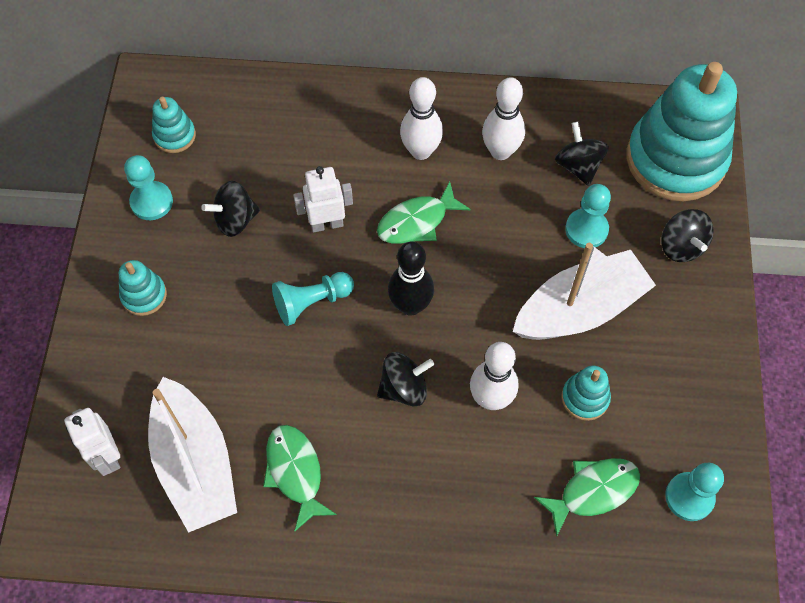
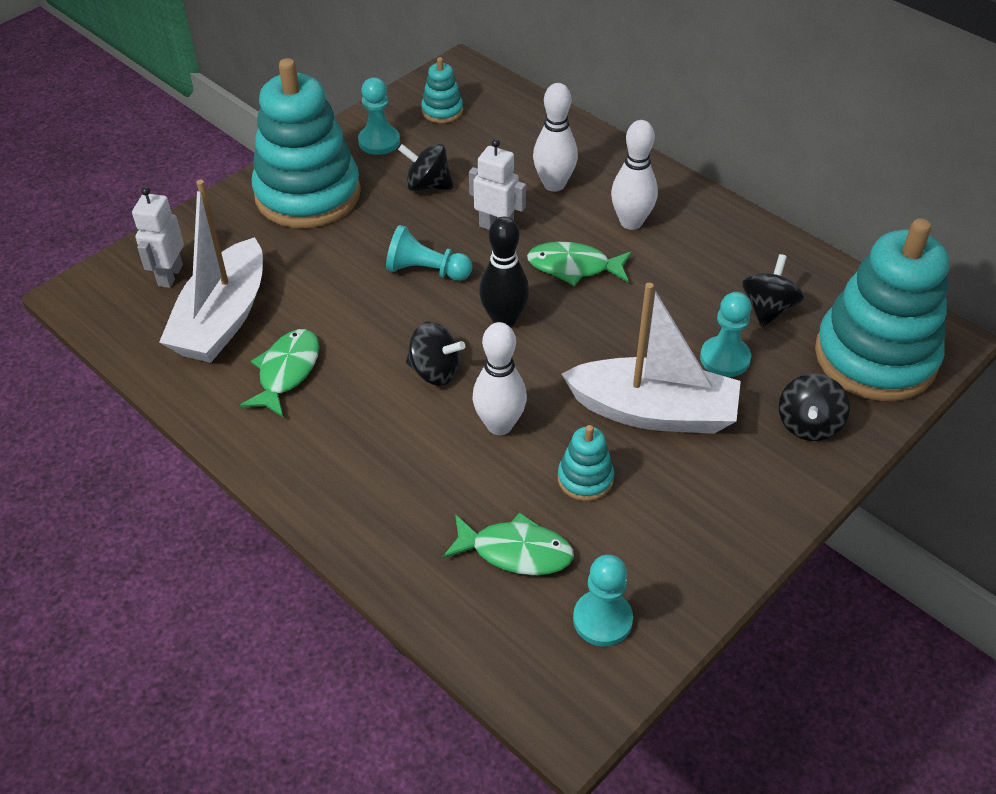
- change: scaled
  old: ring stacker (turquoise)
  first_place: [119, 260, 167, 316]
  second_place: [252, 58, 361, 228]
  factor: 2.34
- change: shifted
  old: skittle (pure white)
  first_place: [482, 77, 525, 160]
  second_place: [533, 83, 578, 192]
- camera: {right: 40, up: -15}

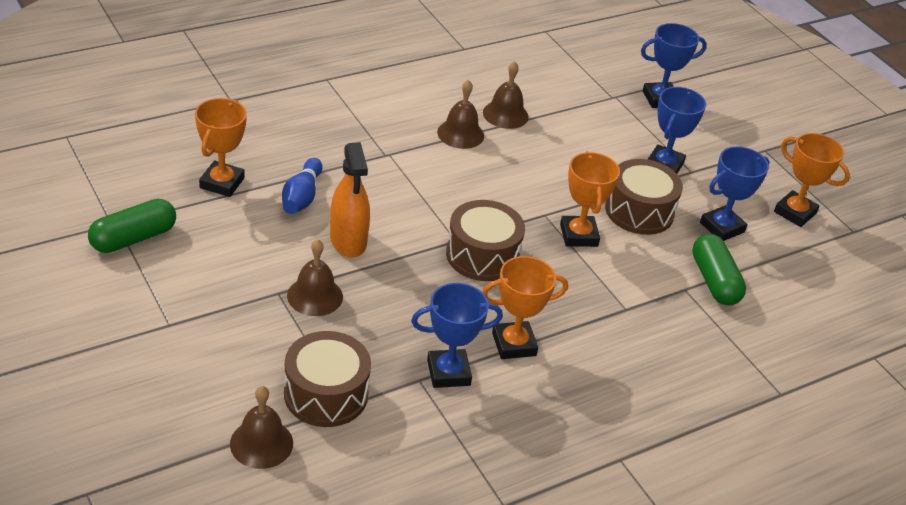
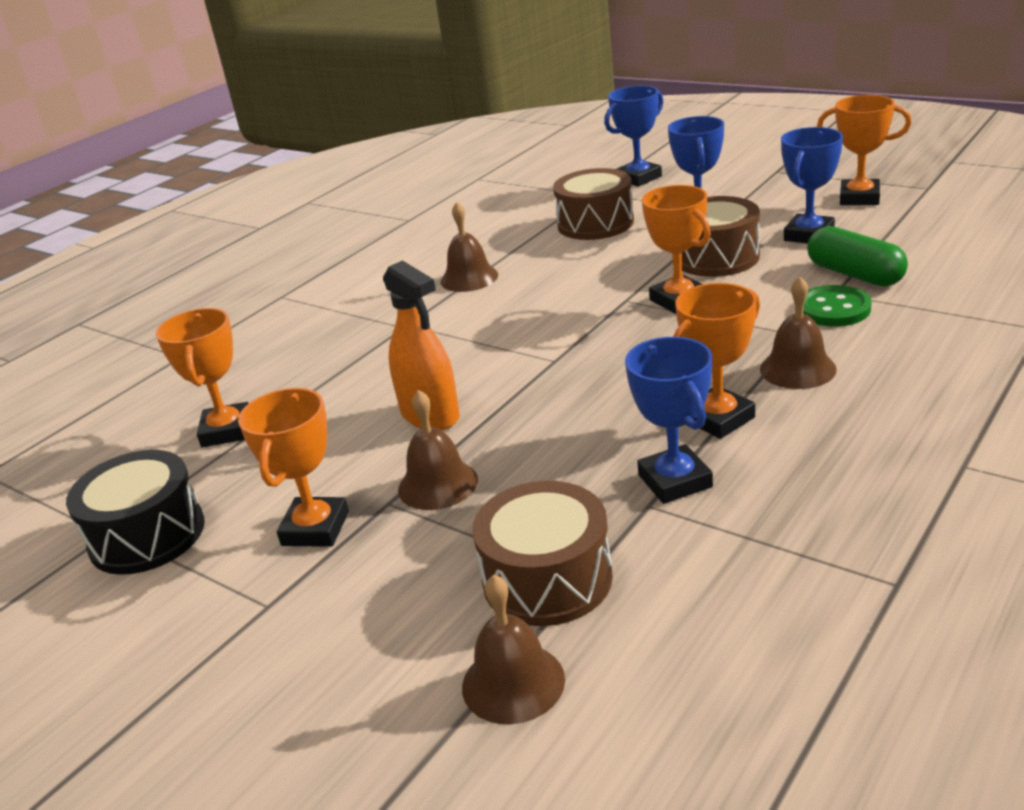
- change: swapped
  old: capsule (emerald)
  new: toy drum (ebony)
  first_place: [88, 199, 176, 253]
  second_place: [66, 450, 205, 575]
- change: gone
  old: skittle (royal blue)
  first_place: [282, 158, 323, 214]
- change: rotated
  old: trophy (royal blue)
  first_place: [411, 283, 503, 388]
  second_place: [625, 337, 713, 504]
  degrees: -75
- change: shifted
  old: toy drum (brown)
  first_place: [446, 200, 525, 281]
  second_place: [553, 168, 634, 240]
- change: shifted
  old: school bell (brown)
  first_place: [483, 61, 529, 129]
  second_place: [760, 277, 837, 389]
- change: new
  new: trophy (orange)
  second_place: [238, 388, 349, 547]
- change: new
  new: button (emerald)
  second_place: [803, 285, 871, 327]
- camera: {right: -15, up: -10}

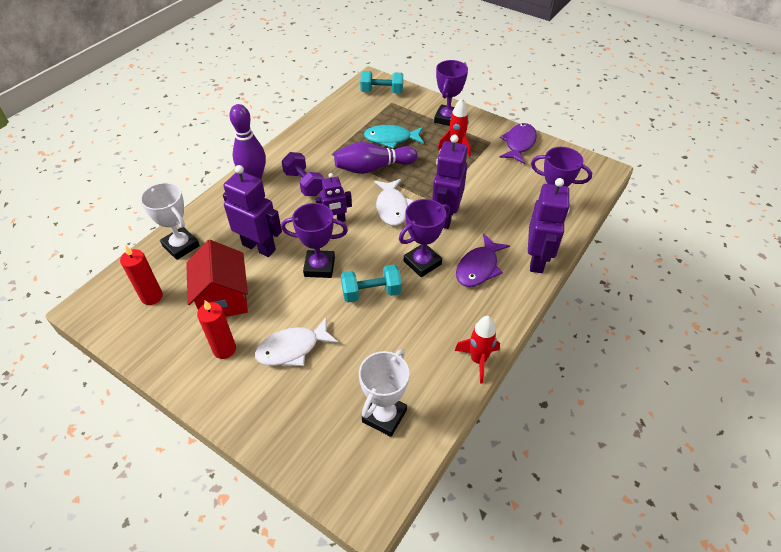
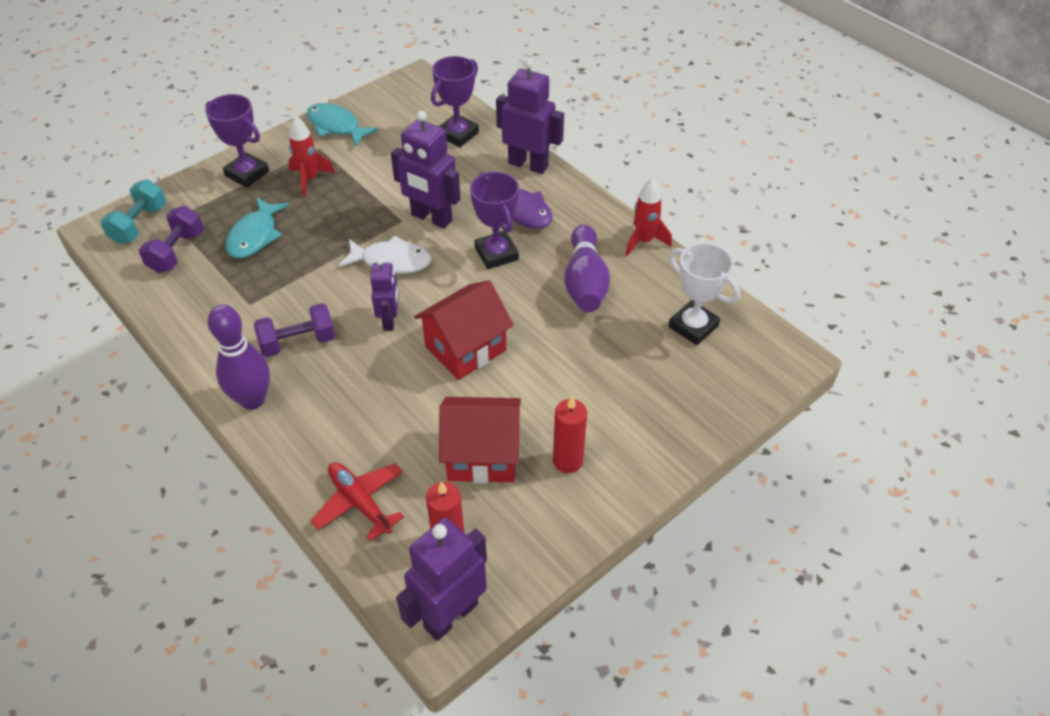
- change: swapped
  old: trophy (pure white)
  new: aeroplane (red)
  first_place: [140, 182, 200, 260]
  second_place: [311, 462, 404, 541]
- change: shifted
  old: robot figure (royal purple)
  first_place: [223, 165, 282, 257]
  second_place: [396, 518, 487, 641]
- change: gone
  old: toy fish (pure white)
  first_place: [255, 317, 339, 366]
- change: swapped
  old: trophy (royal purple)
  new: cottage (red)
  first_place: [281, 203, 348, 278]
  second_place: [414, 280, 514, 380]
- change: shifted
  old: skittle (royal purple)
  first_place: [334, 142, 417, 174]
  second_place: [564, 224, 610, 312]
- change: gone
  old: free weight (turquoise)
  first_place: [341, 265, 402, 303]
- change: repainted
  old: toy fish (royal purple)
  new: toy fish (turquoise)
  first_place: [499, 123, 537, 164]
  second_place: [307, 103, 379, 147]
- change: new
  new: free weight (royal purple)
  second_place: [139, 206, 204, 273]
- camera: {right: -75, up: 0}

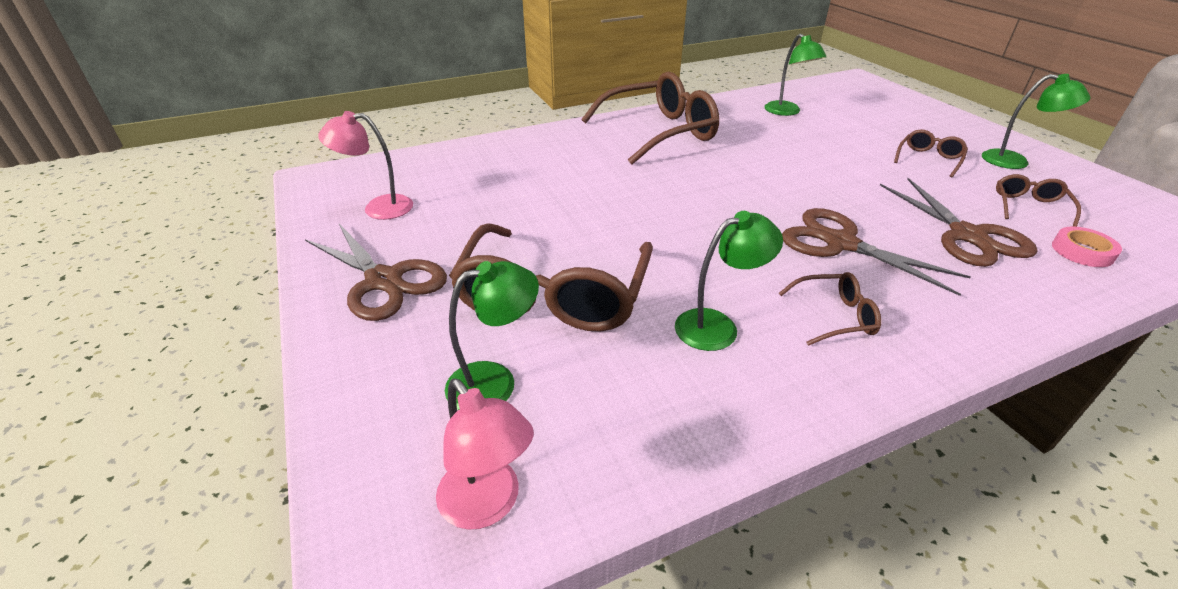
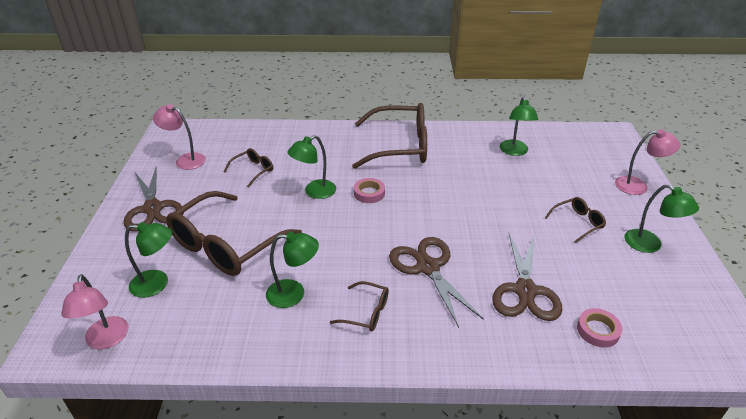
- change: shifted
  old: eyeglasses (brown)
  first_place: [996, 174, 1081, 227]
  second_place: [224, 148, 273, 188]
- change: new
  new: reading lamp (emerald)
  second_place: [287, 135, 336, 199]
- change: new
  new: roll of tape (rosy)
  second_place: [354, 178, 385, 203]
- change: new
  new: reading lamp (rosy)
  second_place: [615, 129, 681, 195]
- camera: {right: 25, up: 0}

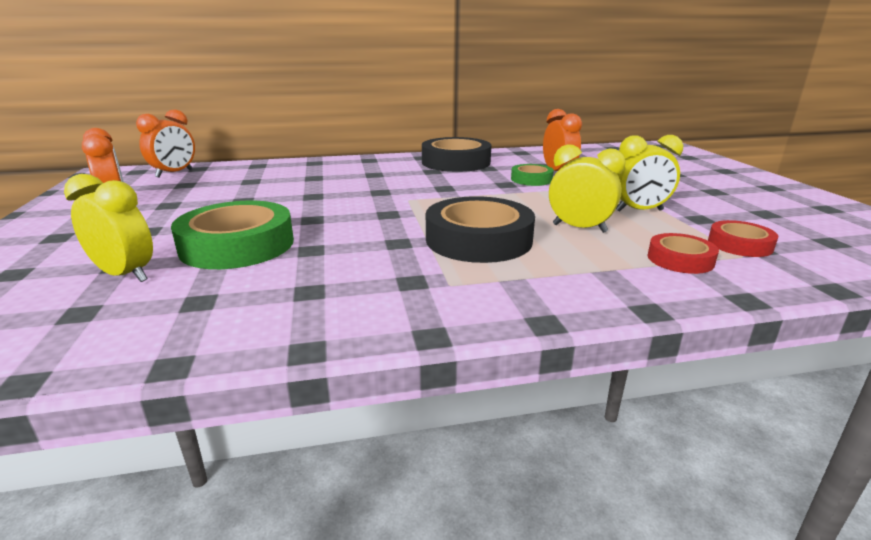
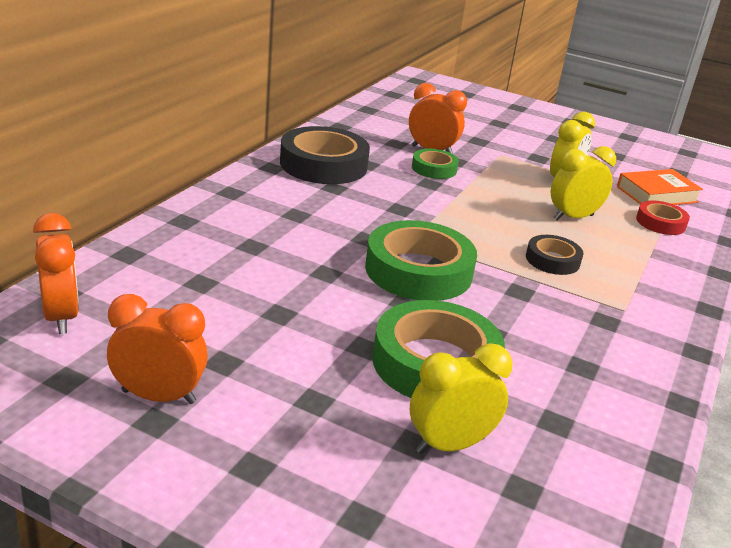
- change: scaled
  old: roll of tape (ebony)
  first_place: [426, 196, 535, 263]
  second_place: [526, 235, 583, 275]
  factor: 0.53
- change: swapped
  old: roll of tape (red)
  new: book (orange)
  first_place: [708, 220, 779, 257]
  second_place: [617, 169, 703, 205]
- change: new
  new: roll of tape (emerald)
  second_place: [365, 220, 477, 301]
- camera: {right: -55, up: 5}

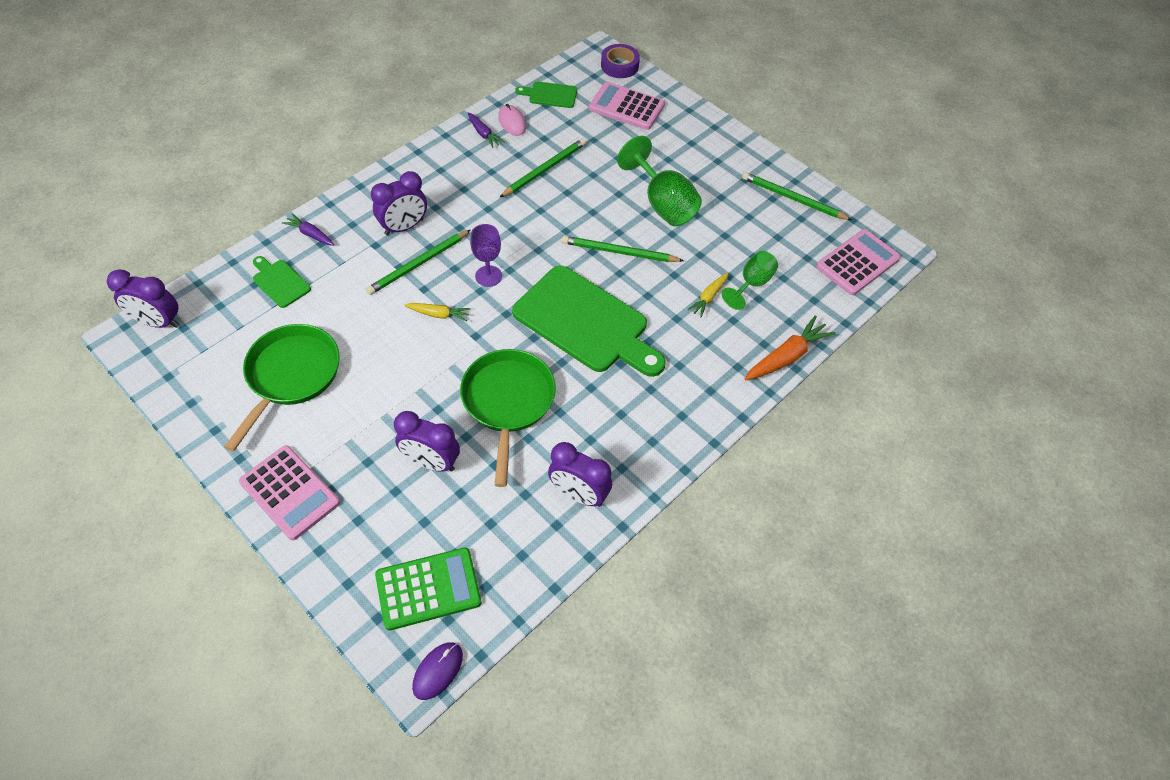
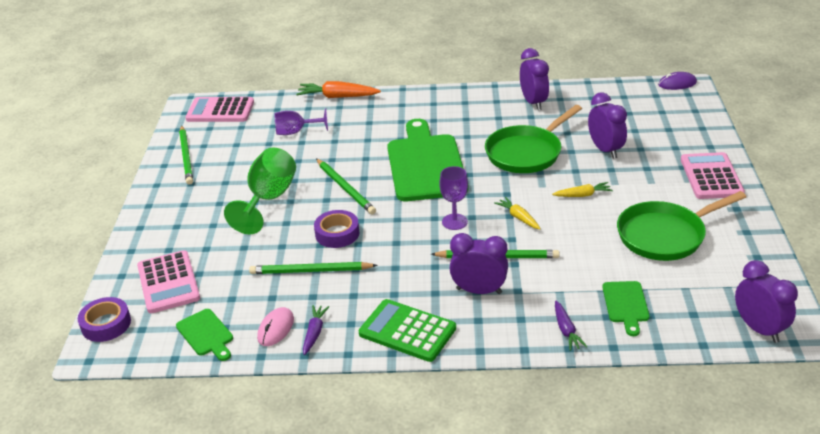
- change: shifted
  old: adding machine (emerald)
  first_place: [375, 547, 481, 631]
  second_place: [359, 299, 456, 362]
- change: shifted
  old: root vegetable (golden)
  first_place: [687, 273, 728, 318]
  second_place: [552, 182, 613, 197]
- change: repainted
  old: goblet (emerald)
  new: goblet (royal purple)
  first_place: [722, 251, 778, 310]
  second_place: [274, 109, 328, 135]
- change: new
  new: roll of tape (royal purple)
  second_place: [314, 210, 359, 248]
- camera: {right: -130, up: -20}

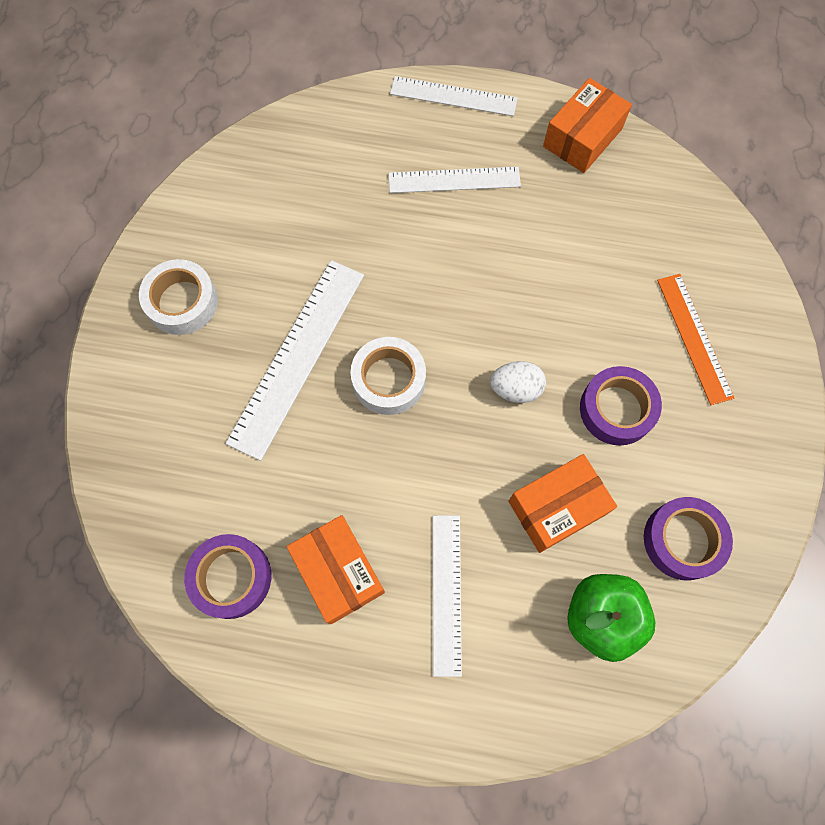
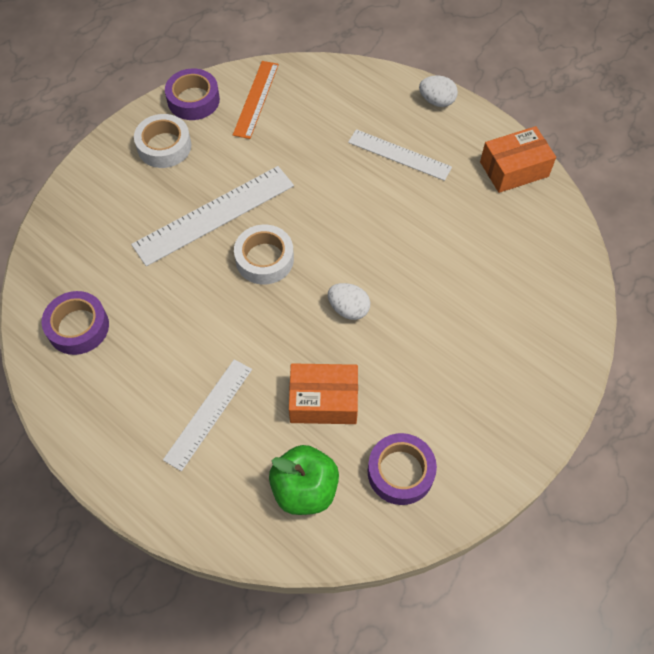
- change: gone
  old: package (orange)
  first_place: [287, 515, 385, 624]
- change: swapped
  old: measuring stick (pure white)
  new: toy egg (pure white)
  first_place: [390, 76, 517, 116]
  second_place: [419, 75, 458, 107]
- change: shifted
  old: roll of tape (royal purple)
  first_place: [580, 366, 662, 445]
  second_place: [165, 68, 220, 120]
- change: shifted
  old: measuring stick (orange)
  first_place: [657, 274, 734, 405]
  second_place: [233, 61, 279, 139]
- camera: {right: 30, up: -10}

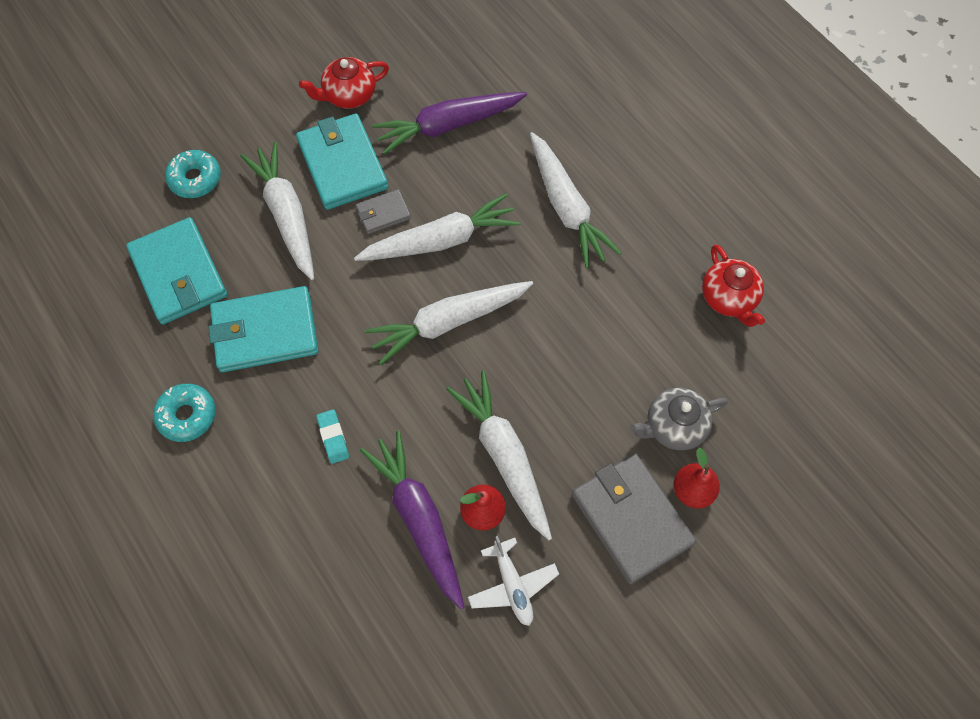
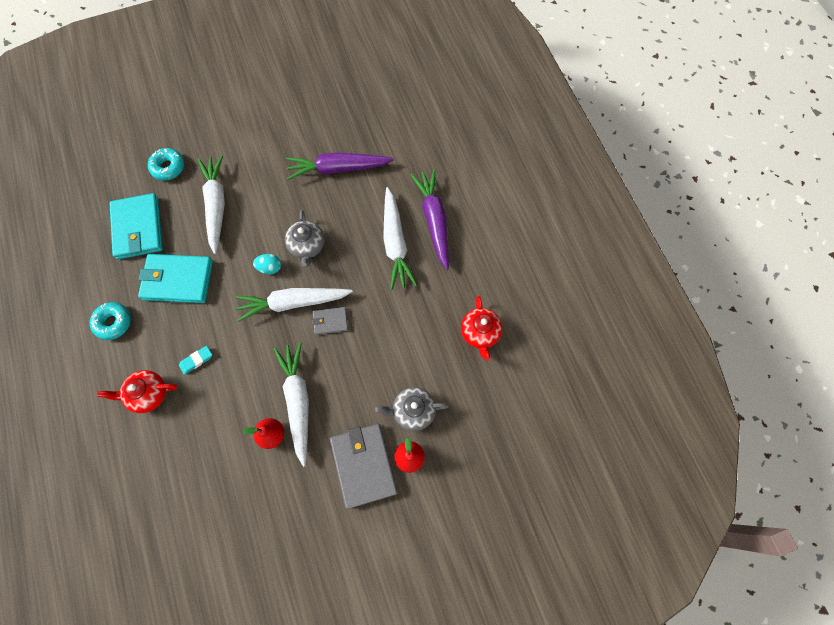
- change: gone
  old: billfold (turquoise)
  first_place: [296, 113, 388, 210]
- change: shifted
  old: china teapot (red)
  first_place: [299, 57, 389, 109]
  second_place: [97, 370, 177, 413]
- change: rotated
  old: eraser (turquoise)
  first_place: [316, 409, 349, 464]
  second_place: [179, 346, 212, 375]
  degrees: 60
- change: swapped
  old: root vegetable (pure white)
  new: china teapot (gray)
  first_place: [354, 193, 520, 261]
  second_place: [285, 210, 324, 267]
- change: shifted
  old: billfold (gray)
  first_place: [356, 189, 411, 234]
  second_place: [312, 307, 348, 335]
- change: shifted
  old: root vegetable (royal purple)
  first_place: [360, 430, 464, 609]
  second_place: [411, 169, 449, 270]
- change: gone
  old: aeroplane (pure white)
  first_place: [468, 536, 559, 626]
- change: new
  new: toy egg (turquoise)
  second_place: [253, 254, 281, 274]
- camera: {right: 15, up: 5}

